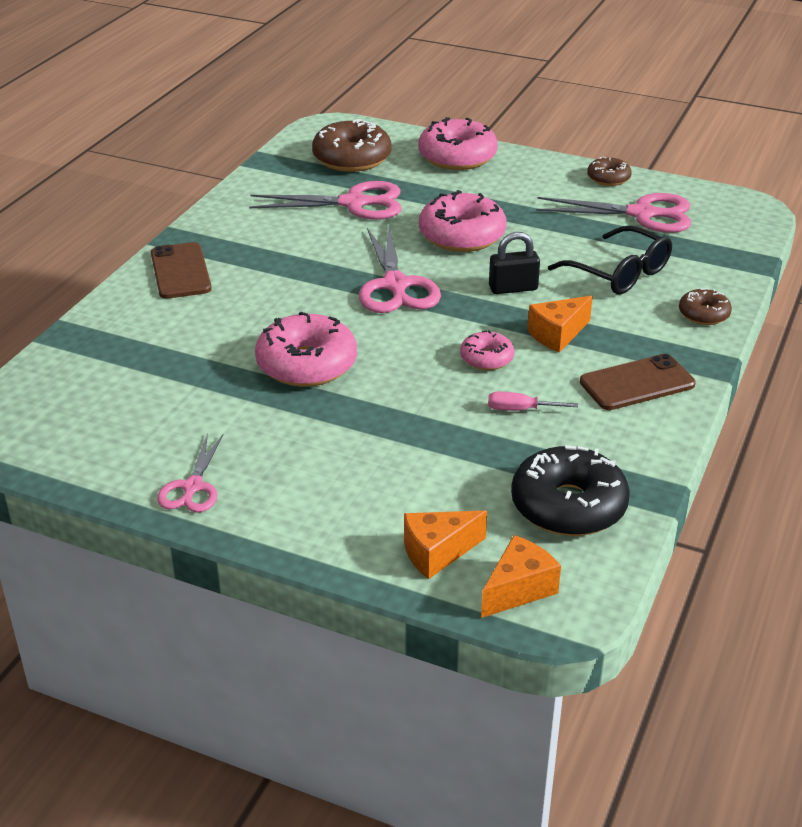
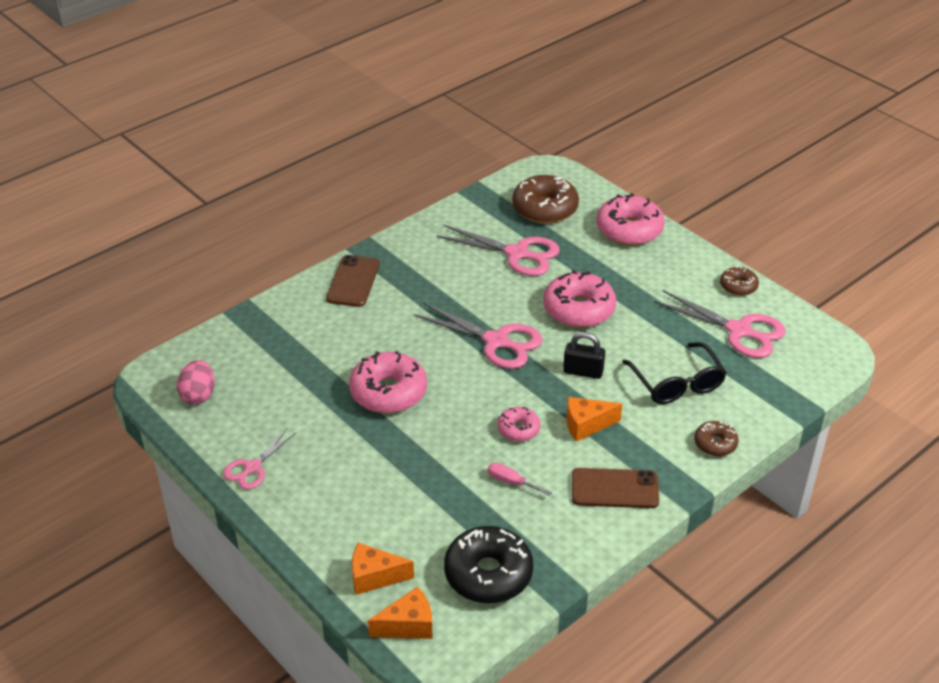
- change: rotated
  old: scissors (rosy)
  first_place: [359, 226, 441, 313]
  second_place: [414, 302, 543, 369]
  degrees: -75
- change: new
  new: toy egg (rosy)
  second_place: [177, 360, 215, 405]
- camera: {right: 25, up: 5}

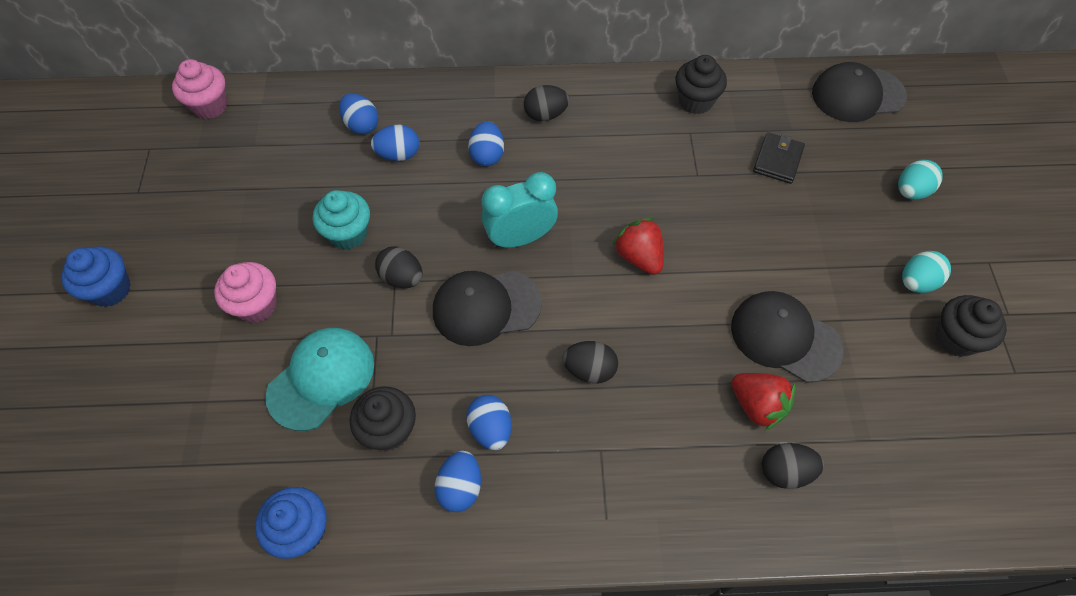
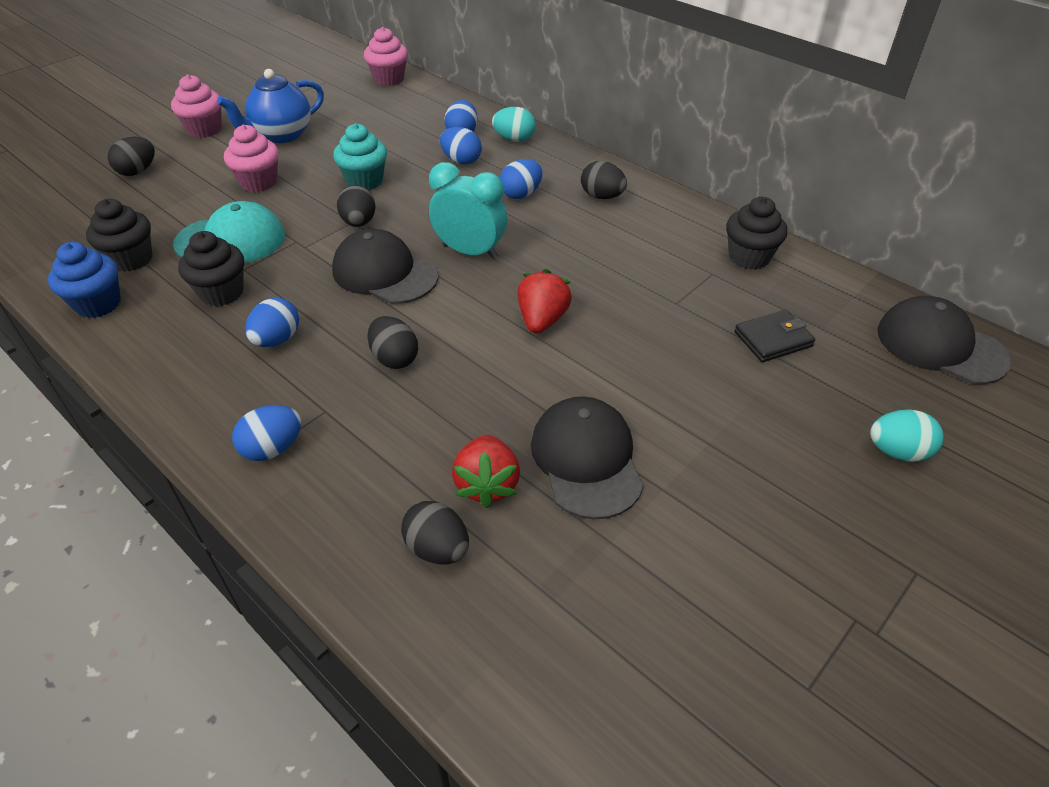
- change: repainted
  old: fairy cake (royal blue)
  new: fairy cake (rosy)
  first_place: [61, 247, 131, 307]
  second_place: [171, 74, 222, 138]
- change: shifted
  old: toy egg (royal blue)
  first_place: [435, 451, 481, 512]
  second_place: [232, 405, 301, 461]
- change: shifted
  old: toy egg (turquoise)
  first_place: [902, 251, 951, 293]
  second_place: [492, 107, 536, 142]
- change: shifted
  old: fairy cake (ebony)
  first_place: [935, 295, 1007, 357]
  second_place: [86, 199, 153, 272]
- change: new
  new: toy egg (ebony)
  second_place: [108, 137, 155, 176]
- change: new
  new: china teapot (royal blue)
  second_place: [217, 69, 324, 143]
- camera: {right: 45, up: -15}

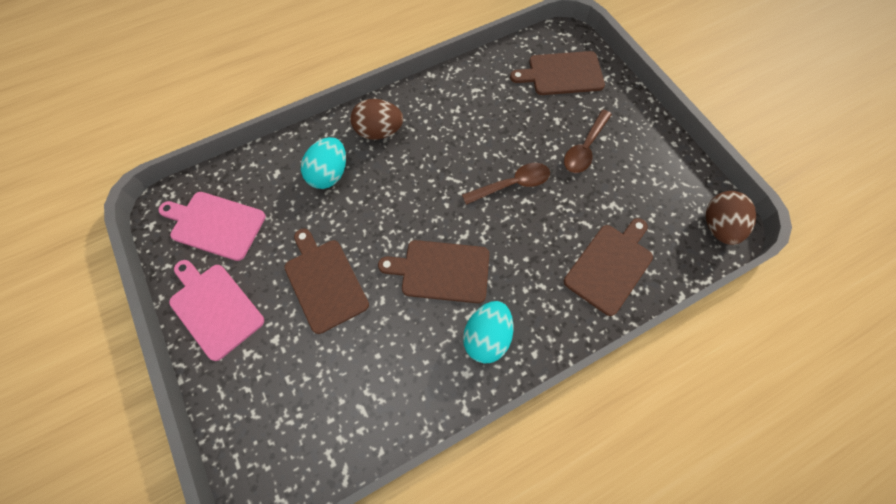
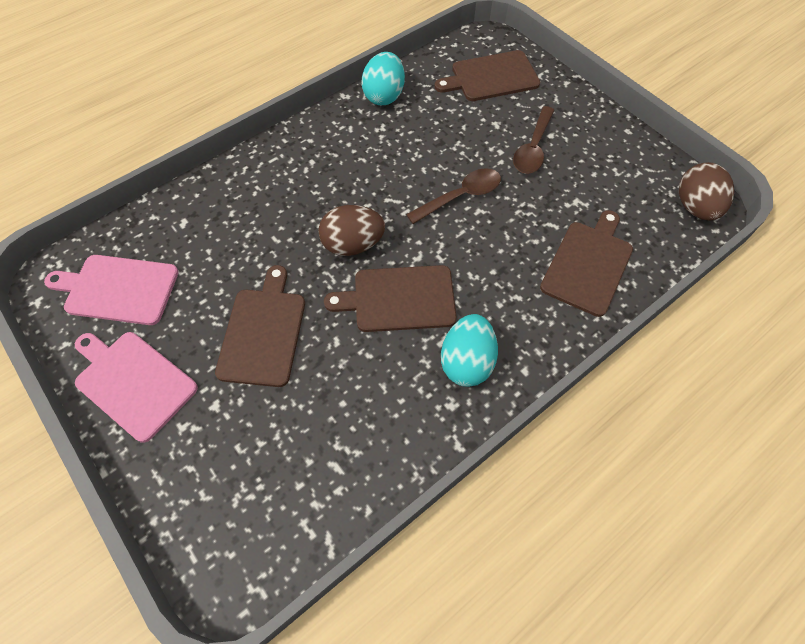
- change: rotated
  old: chopping board (brown)
  first_place: [284, 229, 369, 334]
  second_place: [215, 265, 305, 387]
  degrees: 45
- change: shifted
  old: toy egg (turquoise)
  first_place: [301, 137, 346, 189]
  second_place: [362, 52, 405, 105]
- change: shifted
  old: toy egg (brown)
  first_place: [350, 99, 403, 140]
  second_place: [318, 205, 385, 256]
- camera: {right: -10, up: -5}

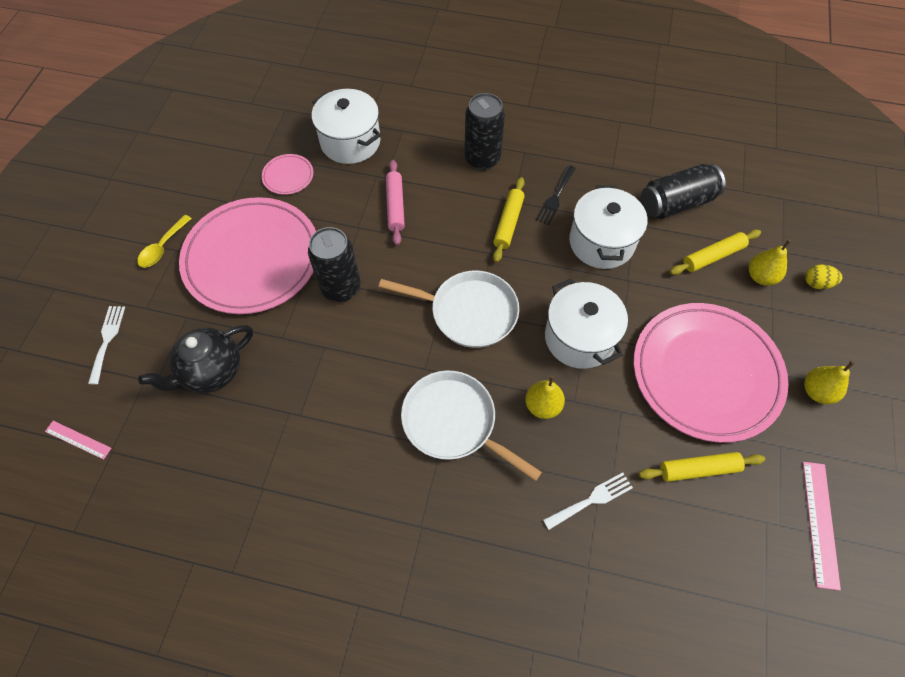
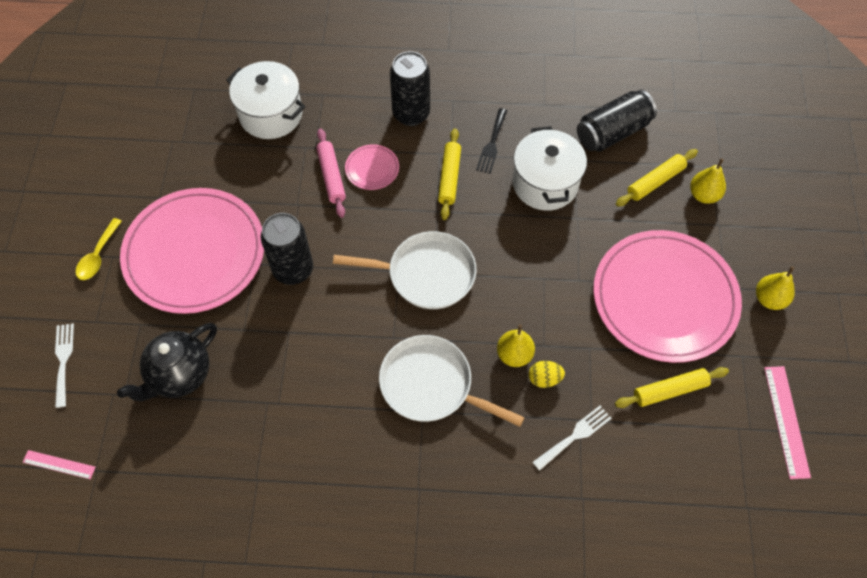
- change: shifted
  old: dinner plate (rosy)
  first_place: [261, 154, 313, 195]
  second_place: [345, 144, 399, 190]
- change: gone
  old: stockpot (pure white)
  first_place: [545, 279, 628, 369]
- change: shifted
  old: toy egg (golden)
  first_place: [805, 265, 842, 289]
  second_place: [529, 361, 565, 388]
- camera: {right: -10, up: 0}

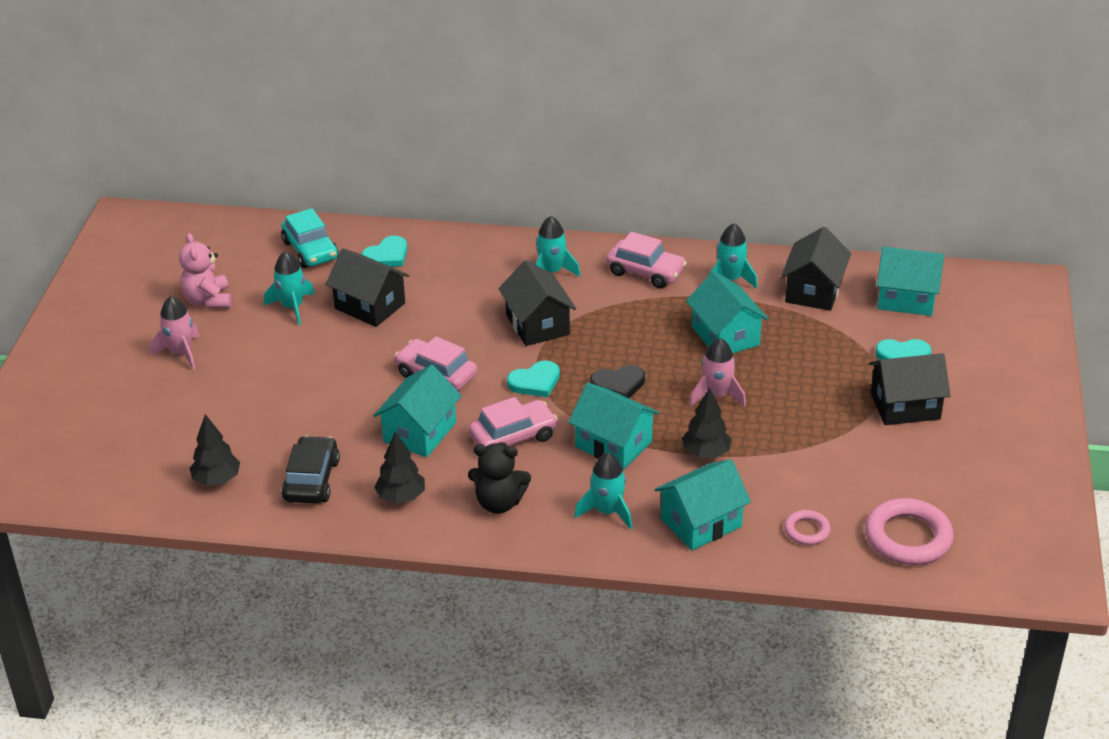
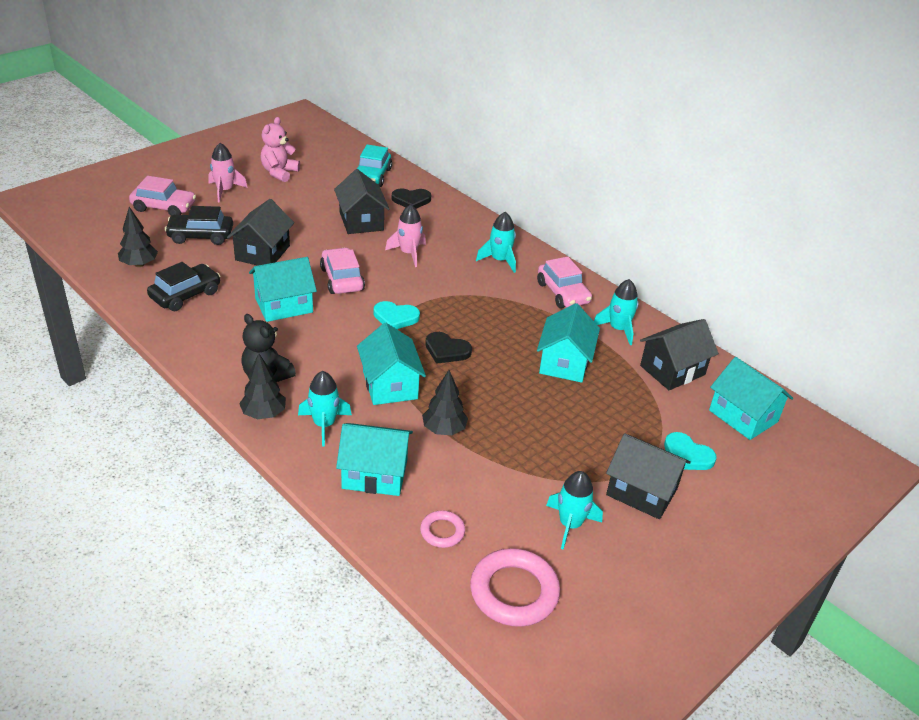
- change: shifted
  old: spaceship (turquoise)
  first_place: [264, 251, 315, 325]
  second_place: [546, 471, 603, 550]
- change: repainted
  old: love heart (turquoise)
  new: love heart (ebony)
  first_place: [361, 235, 407, 267]
  second_place: [392, 188, 431, 209]
- change: shifted
  old: toy tree (ebony)
  first_place: [374, 431, 425, 503]
  second_place: [239, 353, 286, 419]
- change: shifted
  old: car (rosy)
  first_place: [469, 397, 558, 446]
  second_place: [129, 176, 196, 216]
- change: shifted
  old: cottage (ebony)
  first_place: [498, 260, 576, 346]
  second_place: [227, 199, 294, 266]
- change: shifted
  old: spaceship (rosy)
  first_place: [689, 338, 746, 407]
  second_place: [385, 204, 426, 267]
- change: new
  new: car (ebony)
  second_place: [165, 206, 233, 245]
- camera: {right: 35, up: 0}

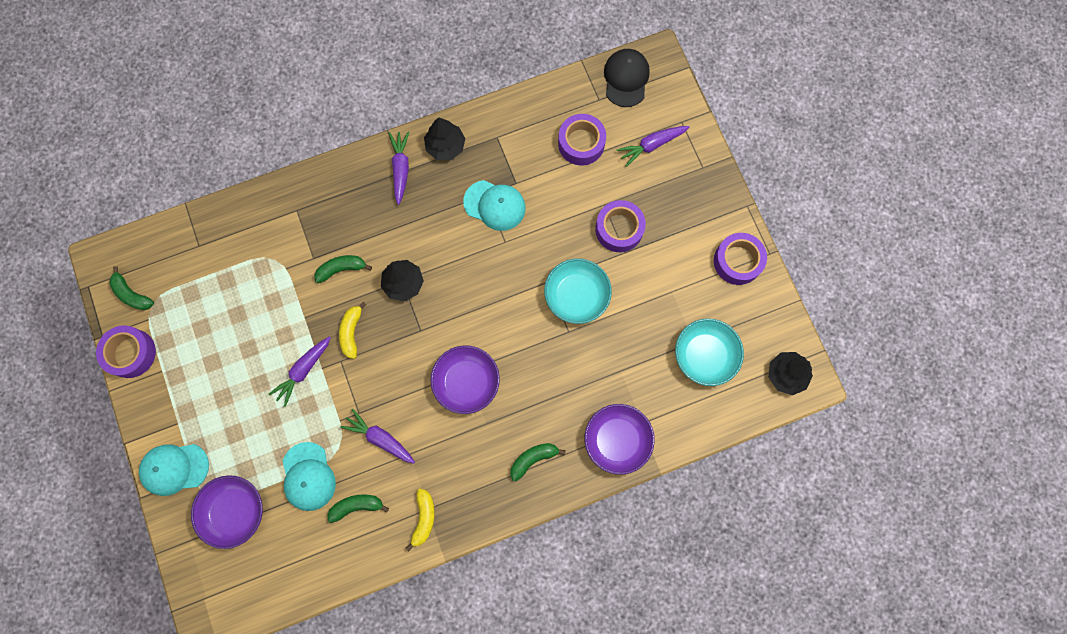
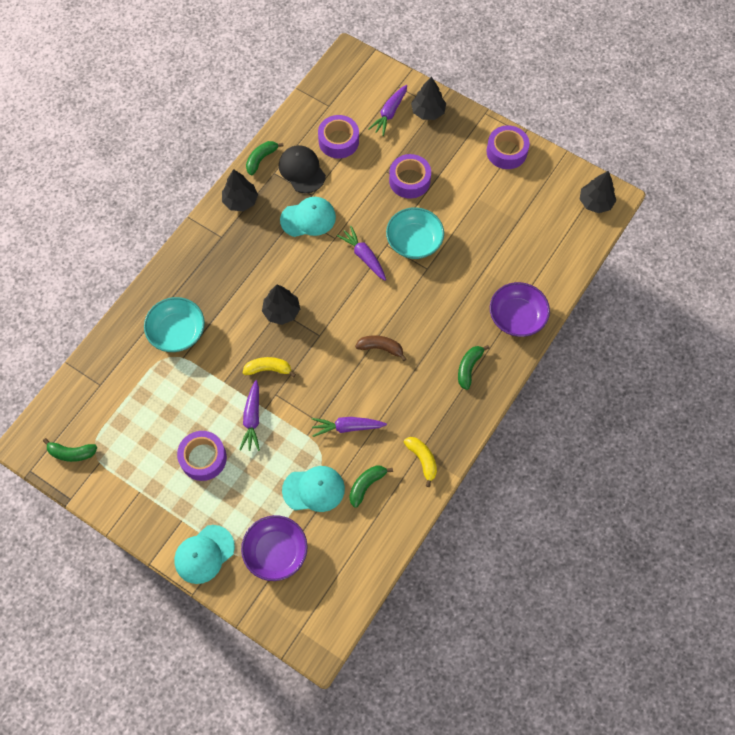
- change: shifted
  old: roll of tape (royal purple)
  first_place: [96, 325, 156, 378]
  second_place: [177, 431, 227, 481]
- change: rotated
  old: peaked cap (turquoise)
  first_place: [283, 442, 336, 511]
  second_place: [282, 466, 345, 512]
  degrees: -45
- change: shifted
  old: banana (emerald)
  first_place: [314, 255, 372, 283]
  second_place: [246, 141, 284, 175]
- change: rotated
  old: banana (golden)
  first_place: [339, 302, 366, 359]
  second_place: [243, 357, 296, 378]
  degrees: 120
- change: shifted
  old: root vegetable (royal purple)
  first_place: [389, 131, 409, 205]
  second_place: [337, 226, 386, 280]
- change: swapped
  old: deep dish (royal purple)
  new: banana (brown)
  first_place: [430, 345, 500, 414]
  second_place: [355, 335, 407, 361]
- change: shifted
  old: peaked cap (ebony)
  first_place: [604, 49, 650, 107]
  second_place: [279, 145, 326, 193]
- change: shifted
  old: deep dish (turquoise)
  first_place: [675, 318, 744, 386]
  second_place: [144, 297, 205, 352]
- change: new
  new: toy tree (ebony)
  second_place: [411, 76, 446, 120]
- camera: {right: -35, up: -10}

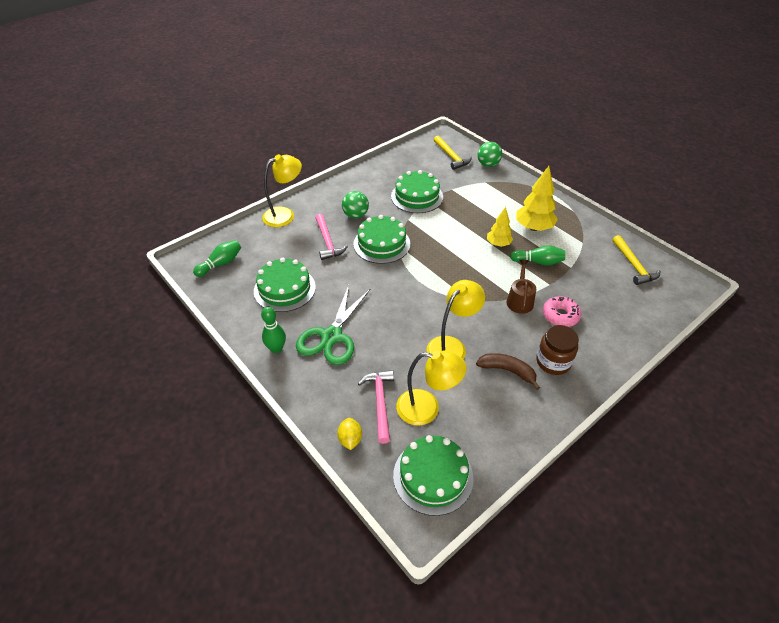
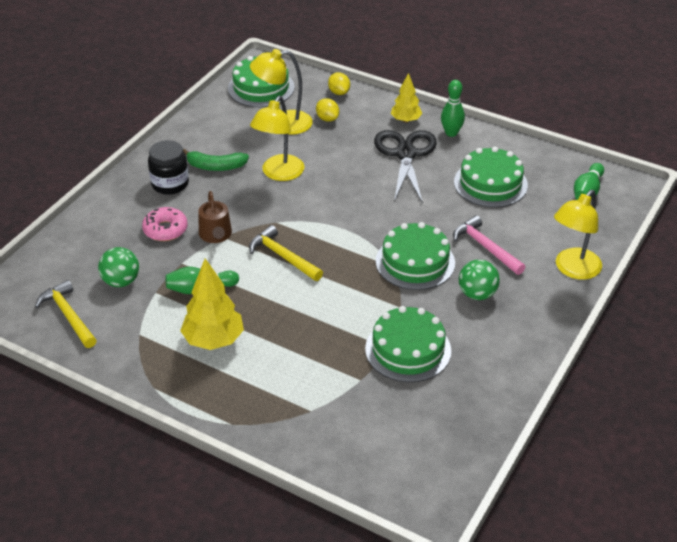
- change: repainted
  old: scissors (emerald)
  new: scissors (ebony)
  first_place: [296, 285, 371, 365]
  second_place: [374, 130, 437, 203]
- change: swapped
  old: claw hammer (rosy)
  new: lemon (golden)
  first_place: [358, 370, 394, 444]
  second_place: [316, 98, 339, 122]
- change: shifted
  old: claw hammer (golden)
  first_place: [434, 136, 472, 170]
  second_place: [249, 225, 323, 281]
- change: repainted
  old: banana (brown)
  new: banana (emerald)
  first_place: [476, 353, 540, 390]
  second_place: [183, 148, 249, 171]
- change: shifted
  old: play ball (emerald)
  first_place: [478, 142, 502, 167]
  second_place: [98, 247, 139, 287]
- change: shifted
  old: toy tree (golden)
  first_place: [487, 207, 513, 247]
  second_place: [391, 73, 422, 123]
- change: repainted
  old: preserve jar (brown)
  new: preserve jar (ebony)
  first_place: [536, 325, 579, 375]
  second_place: [148, 140, 189, 195]
- camera: {right: 160, up: -5}

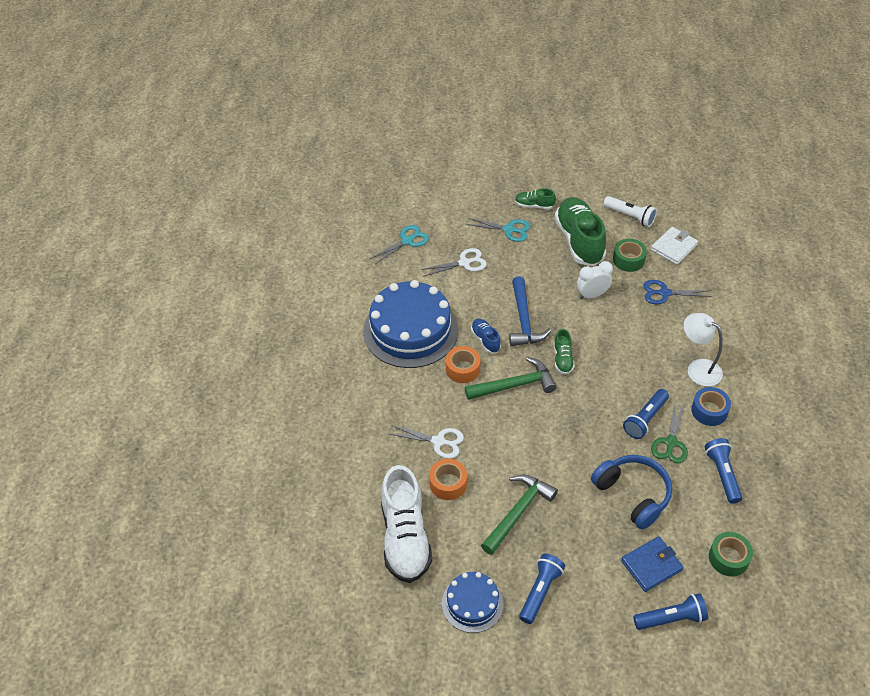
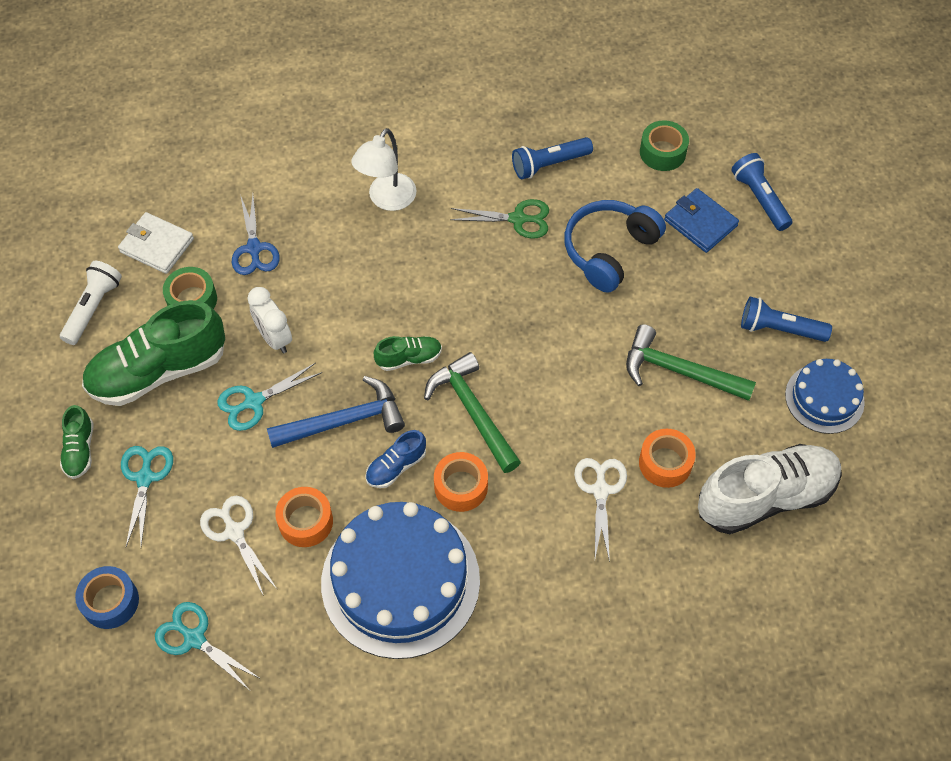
- change: gone
  old: torch (royal blue)
  first_place: [623, 389, 669, 439]
- change: shifted
  old: roll of tape (royal blue)
  first_place: [691, 387, 731, 426]
  second_place: [75, 566, 139, 629]
- change: new
  new: scissors (turquoise)
  second_place: [217, 363, 322, 431]
- change: new
  new: roll of tape (orange)
  second_place: [275, 487, 333, 547]
- camera: {right: -105, up: 10}

